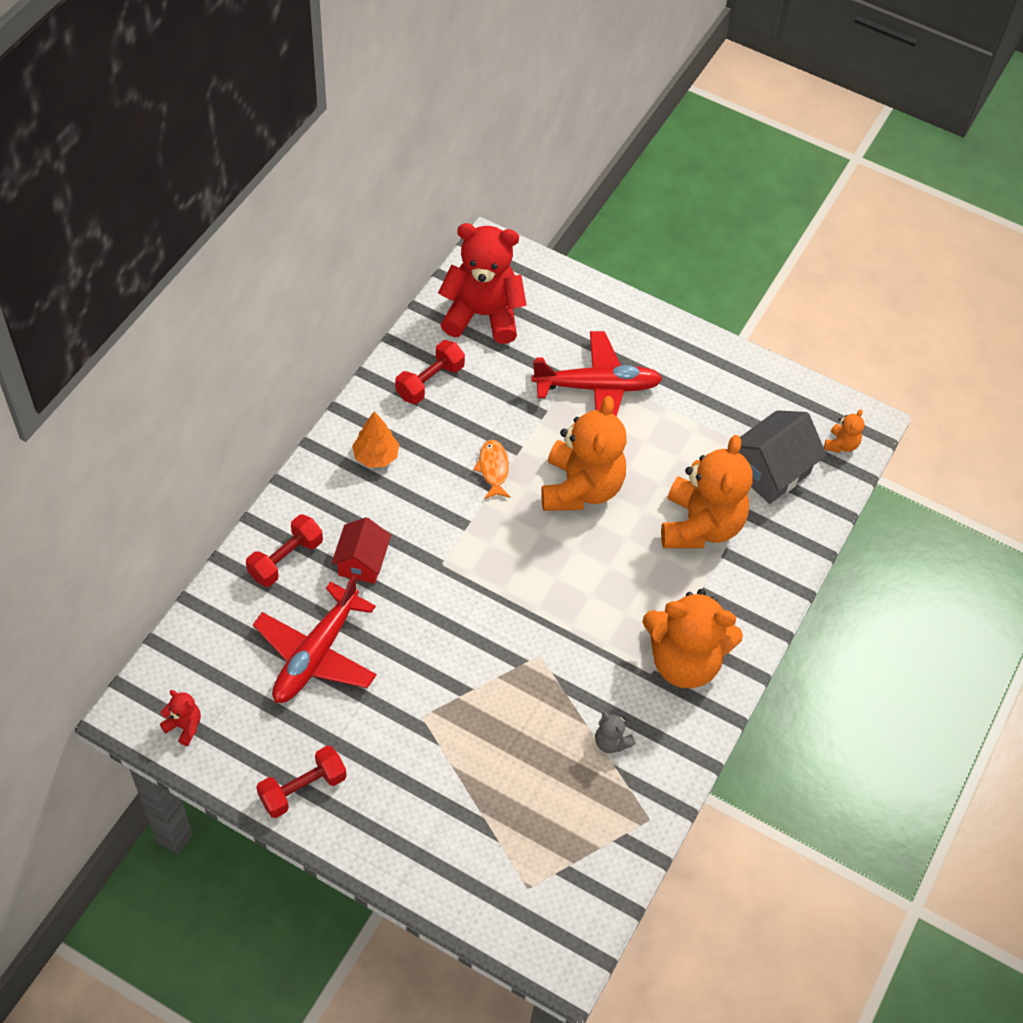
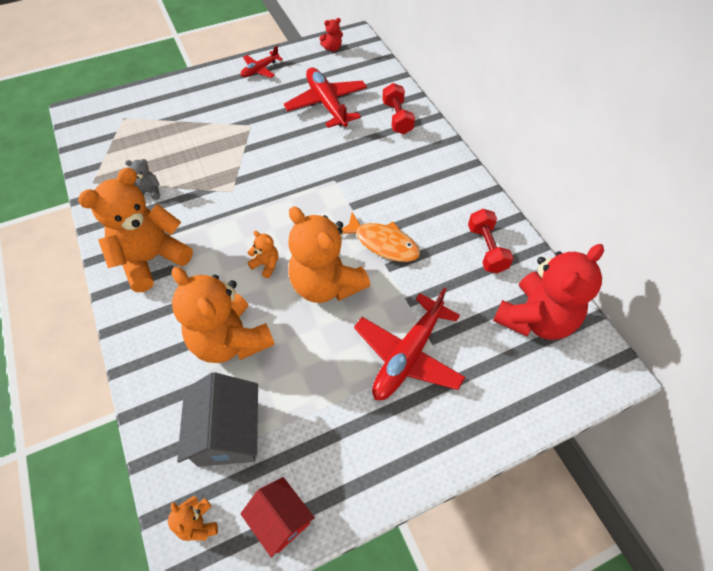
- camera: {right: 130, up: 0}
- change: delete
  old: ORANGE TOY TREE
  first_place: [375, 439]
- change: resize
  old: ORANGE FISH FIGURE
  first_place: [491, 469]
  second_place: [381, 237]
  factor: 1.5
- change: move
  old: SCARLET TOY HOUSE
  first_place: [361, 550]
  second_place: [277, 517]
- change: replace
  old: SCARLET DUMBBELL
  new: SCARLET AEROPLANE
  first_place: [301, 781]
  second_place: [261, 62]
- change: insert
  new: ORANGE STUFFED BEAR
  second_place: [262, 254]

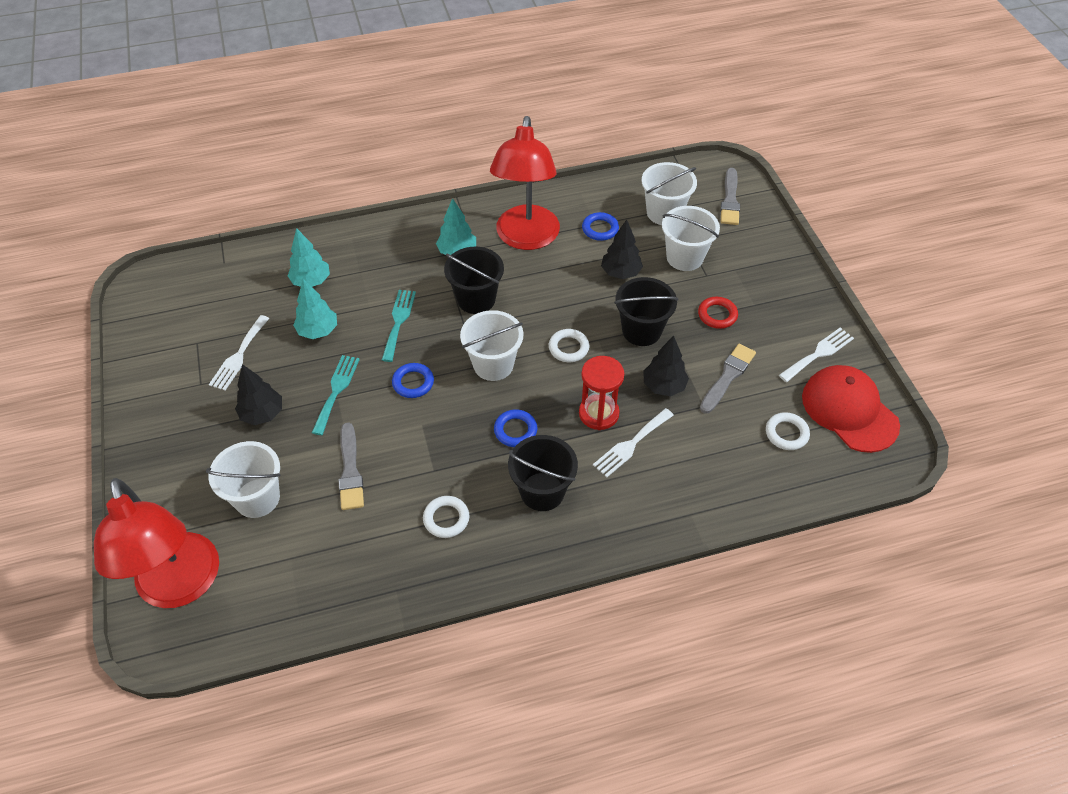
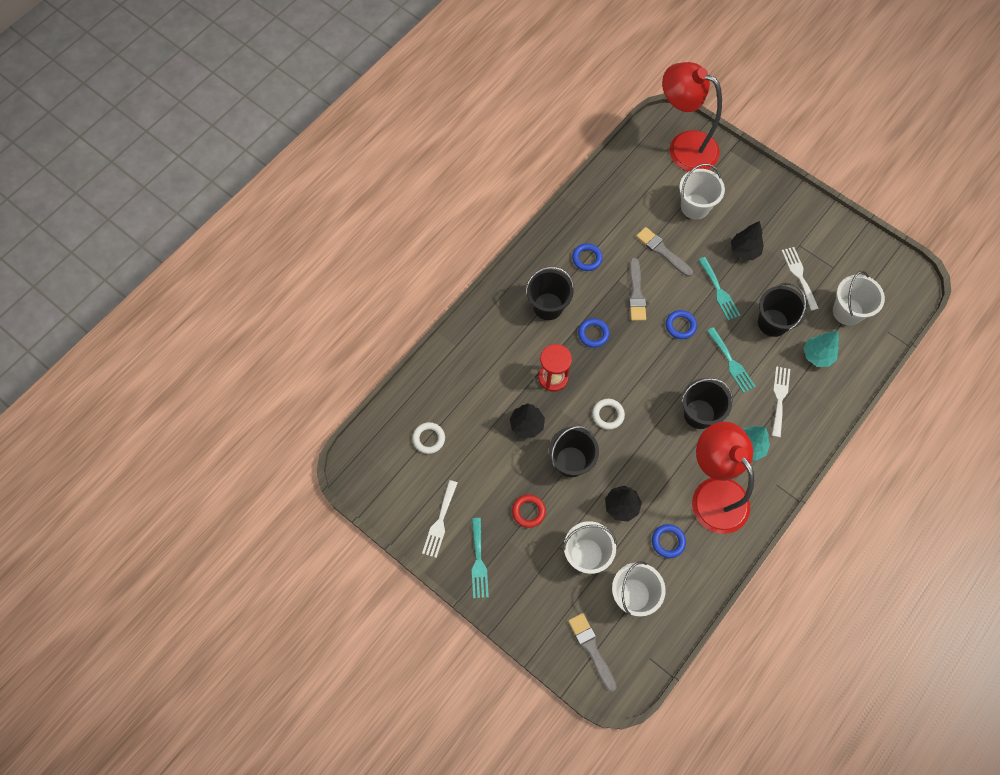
- camera: {right: 145, up: 15}
- change: replace
  old: TURQUOISE TOY TREE
  new: BLACK SAND BUCKET
  first_place: [315, 309]
  second_place: [782, 310]
- change: move
  old: SNOW-WHITE SAND BUCKET
  first_place: [491, 345]
  second_place: [859, 298]
- change: move
  old: GRAY PAINT BRUSH
  first_place: [728, 379]
  second_place: [637, 289]
- change: delete
  old: SCARLET CAP
  first_place: [851, 409]
- change: move
  old: SNOW-WHITE DINNER FORK
  first_place: [633, 442]
  second_place: [781, 401]
- change: recolor
  old: SNOW-WHITE HOOP
  new: ROYAL BLUE HOOP
  first_place: [446, 517]
  second_place: [587, 257]
- change: insert
  new: TURQUOISE DINNER FORK
  second_place: [480, 558]

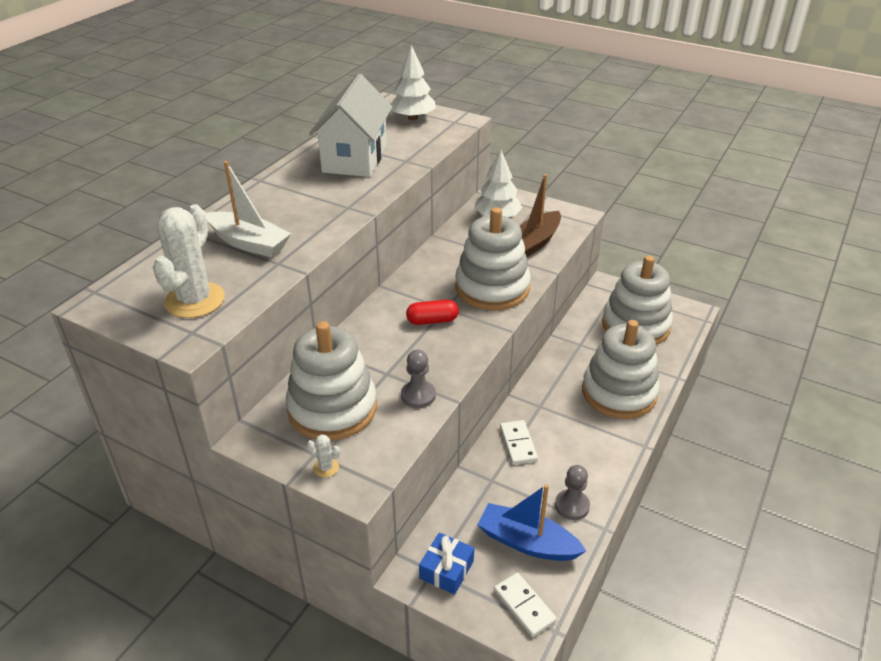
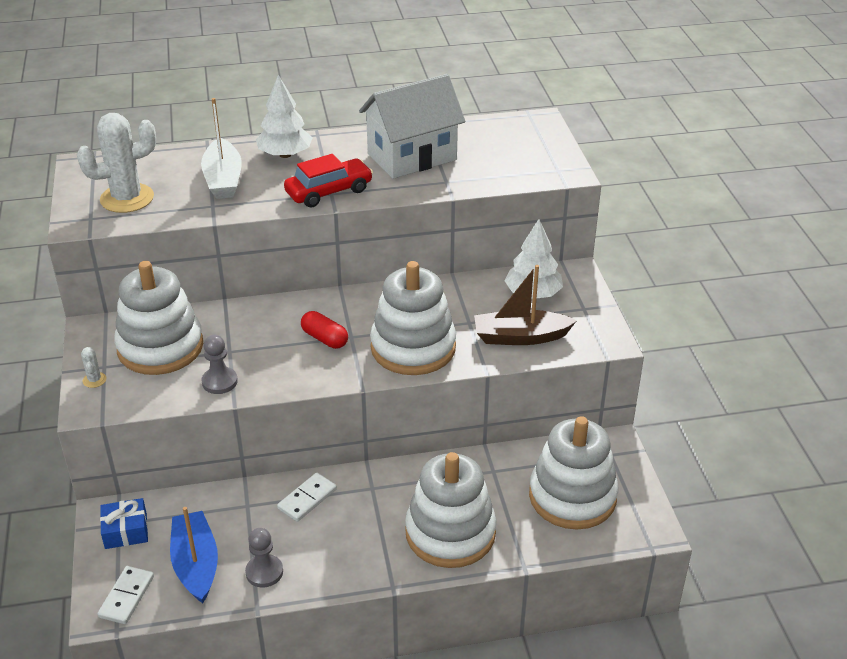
- camera: {right: 50, up: 0}
- change: move
  old: SNOW-WHITE TOY TREE
  first_place: [413, 82]
  second_place: [284, 116]
- change: insert
  new: SCARLET CAR
  second_place: [328, 181]

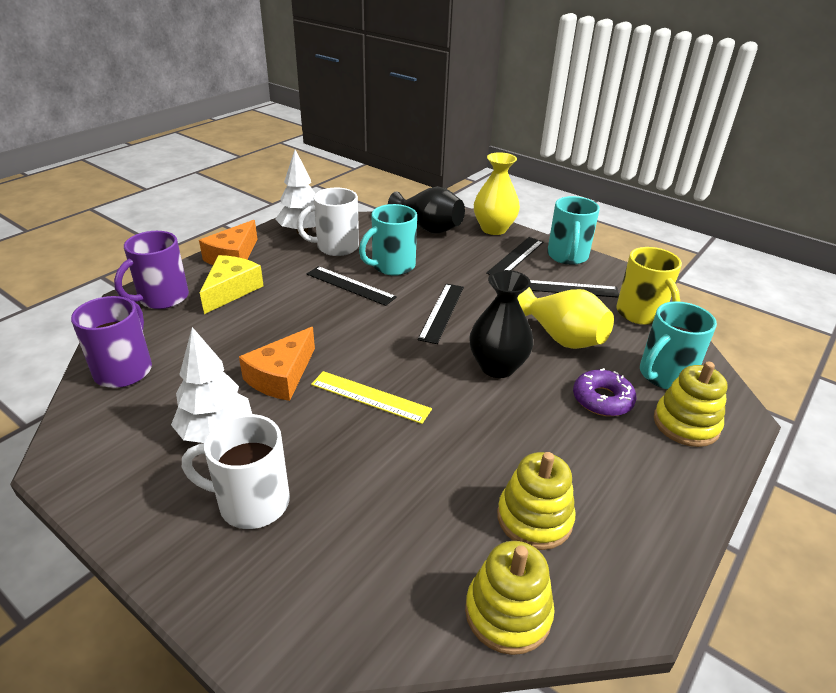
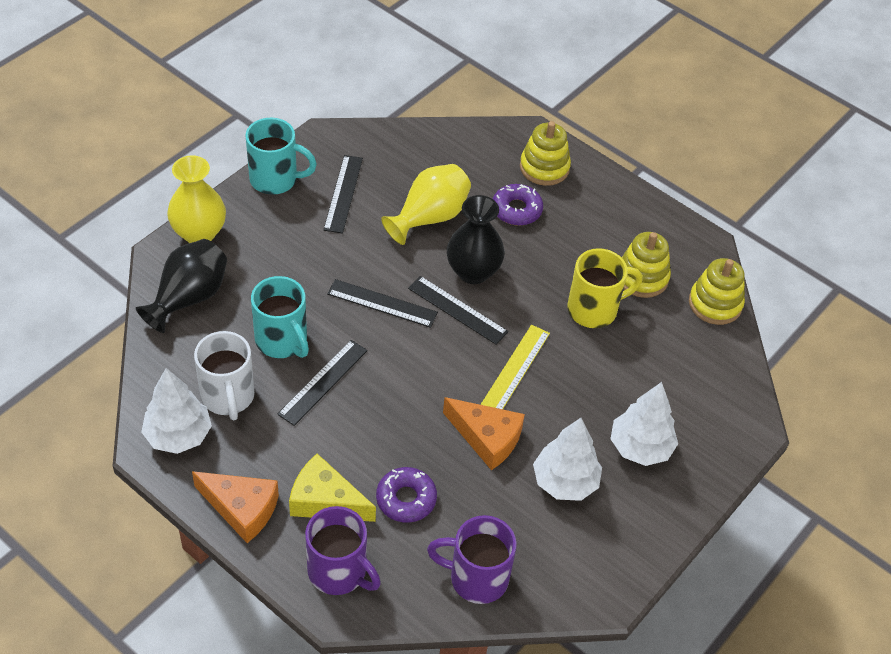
- camera: {right: -90, up: 15}
- change: move
  old: BLACK STRAIGHTEDGE
  first_place: [514, 256]
  second_place: [458, 310]
- change: move
  old: YELLOW TEA MUG
  first_place: [649, 286]
  second_place: [604, 288]
- change: delete
  old: TURQUOISE TEA MUG
  first_place: [678, 345]
- change: replace
  old: SNOW-WHITE TEA MUG
  new: SNOW-WHITE TOY TREE
  first_place: [236, 471]
  second_place: [644, 424]
- change: insert
  new: PURPLE DONUT
  second_place: [406, 495]

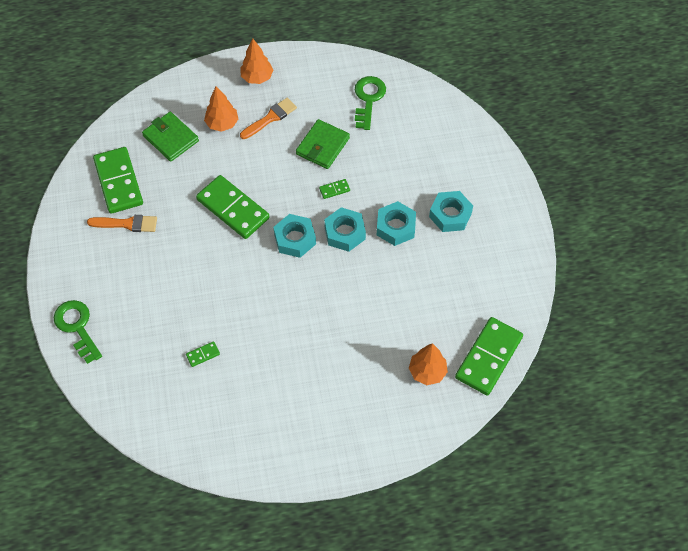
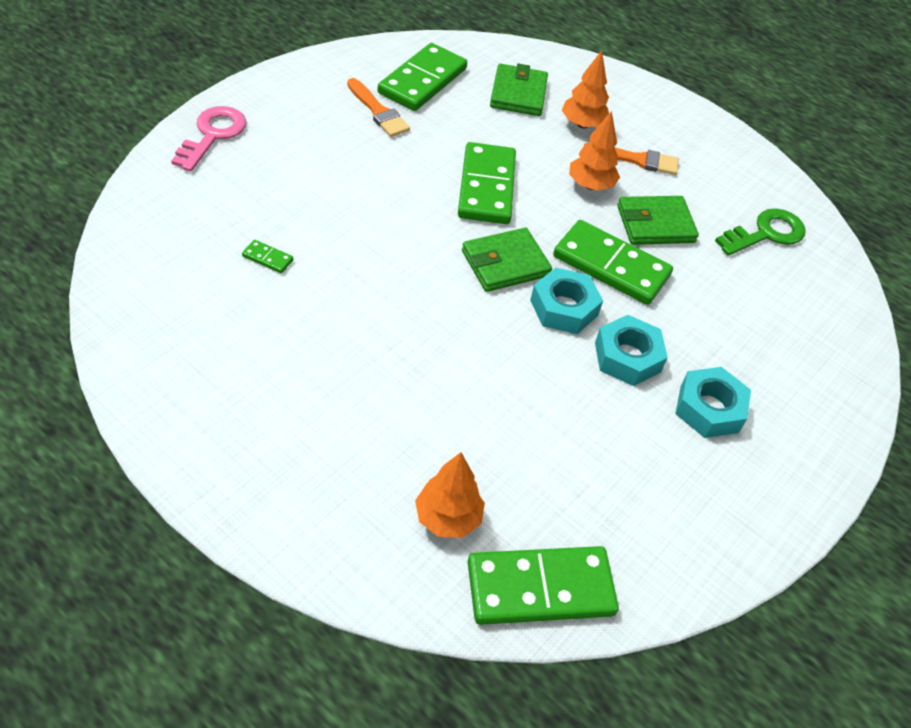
- camera: {right: 45, up: -10}
- change: move
  old: ORANGE TOY TREE
  first_place: [256, 61]
  second_place: [594, 151]
- change: resize
  old: GREEN DOMINO
  first_place: [334, 189]
  second_place: [613, 262]
  factor: 2.46
- change: replace
  old: TURQUOISE HEXAGON NUT
  new: GREEN BILLFOLD
  first_place: [294, 236]
  second_place: [507, 260]
- change: recolor
  old: GREEN LATCHKEY
  new: PINK LATCHKEY
  first_place: [78, 332]
  second_place: [209, 139]

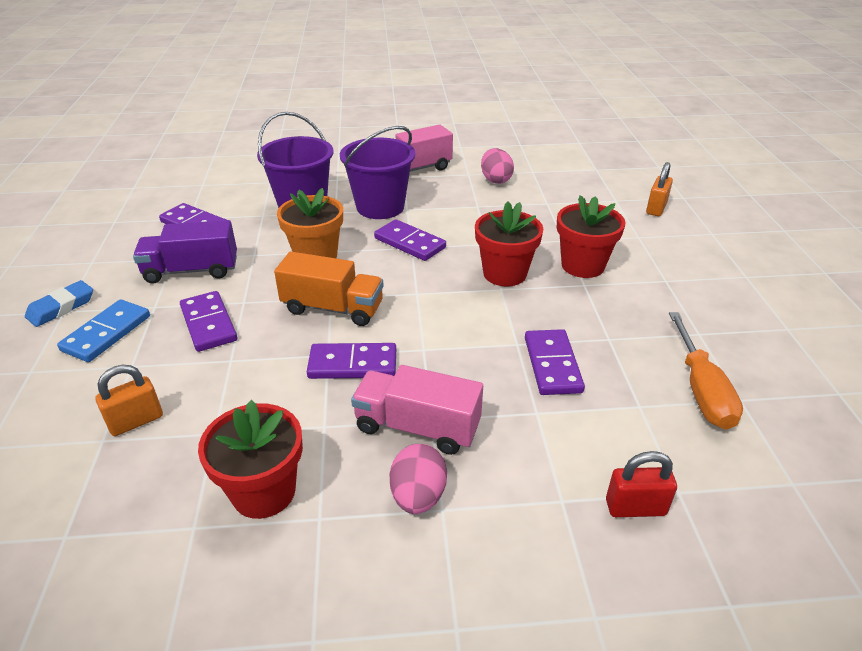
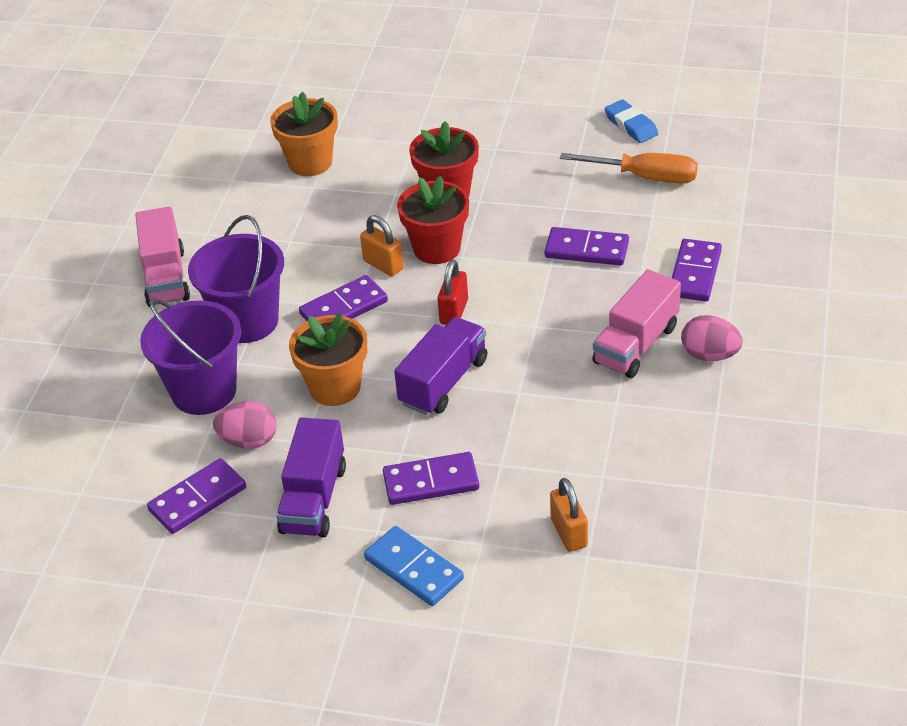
- camera: {right: -70, up: 5}
- change: move
  old: PINK EGG
  first_place: [497, 166]
  second_place: [245, 425]
- change: move
  old: ORANGE PADLOCK
  first_place: [659, 189]
  second_place: [382, 245]
- change: recolor
  old: ORANGE TOY TRUCK
  new: PURPLE TOY TRUCK
  first_place: [329, 289]
  second_place: [440, 366]
- change: move
  old: ROYAL BLUE ERASER
  first_place: [59, 303]
  second_place: [631, 121]
- change: move
  old: PURPLE DOMINO
  first_place: [351, 361]
  second_place: [697, 270]
- change: delete
  old: SCARLET PLANT POT
  first_place: [250, 459]
- change: move
  old: SCARLET PADLOCK
  first_place: [641, 484]
  second_place: [452, 292]
- change: insert
  new: ORANGE PLANT POT
  second_place: [304, 134]

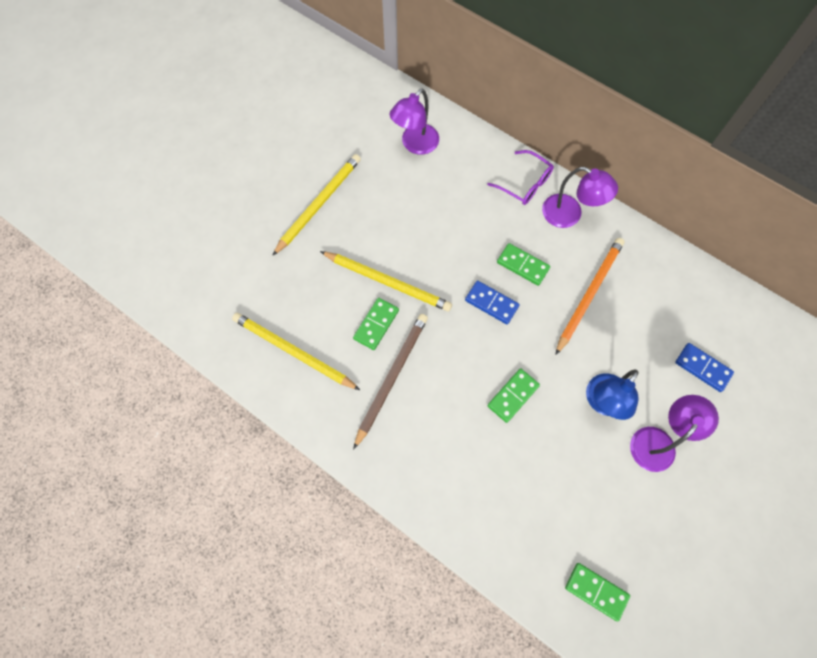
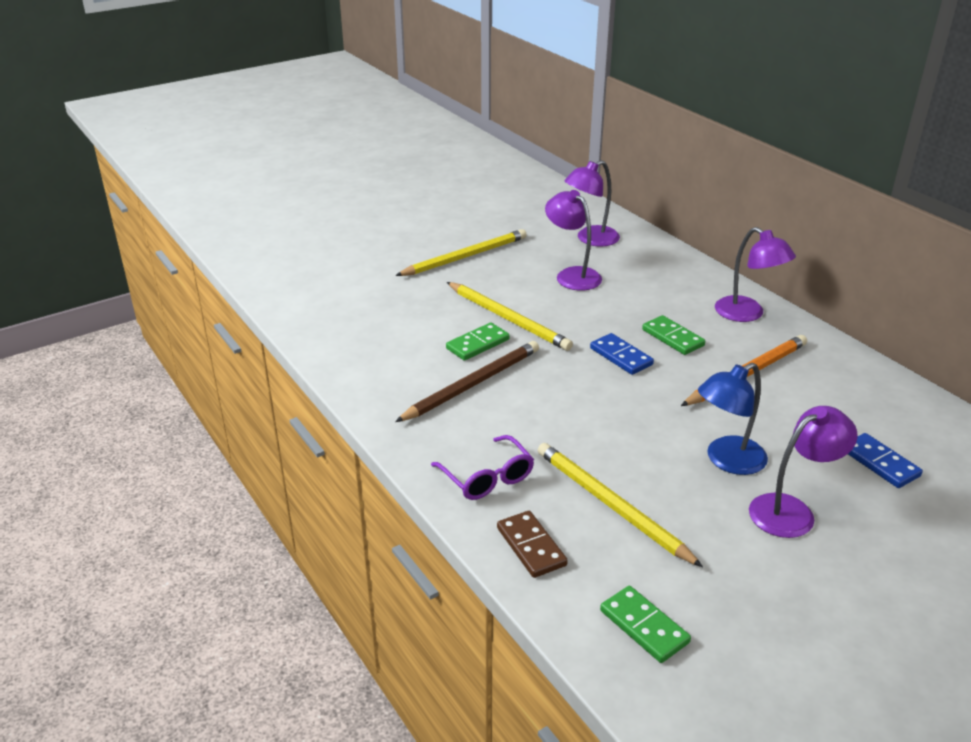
- camera: {right: 20, up: -35}
- change: move
  old: PURPLE EYEGLASSES
  first_place: [520, 177]
  second_place: [482, 467]
- change: move
  old: YELLOW LEAD PENCIL
  first_place: [296, 351]
  second_place: [620, 505]
- change: delete
  old: GREEN DOMINO
  first_place: [513, 396]
- change: insert
  new: PURPLE DESK LAMP
  second_place: [573, 240]
- change: insert
  new: BROWN DOMINO
  second_place: [532, 544]

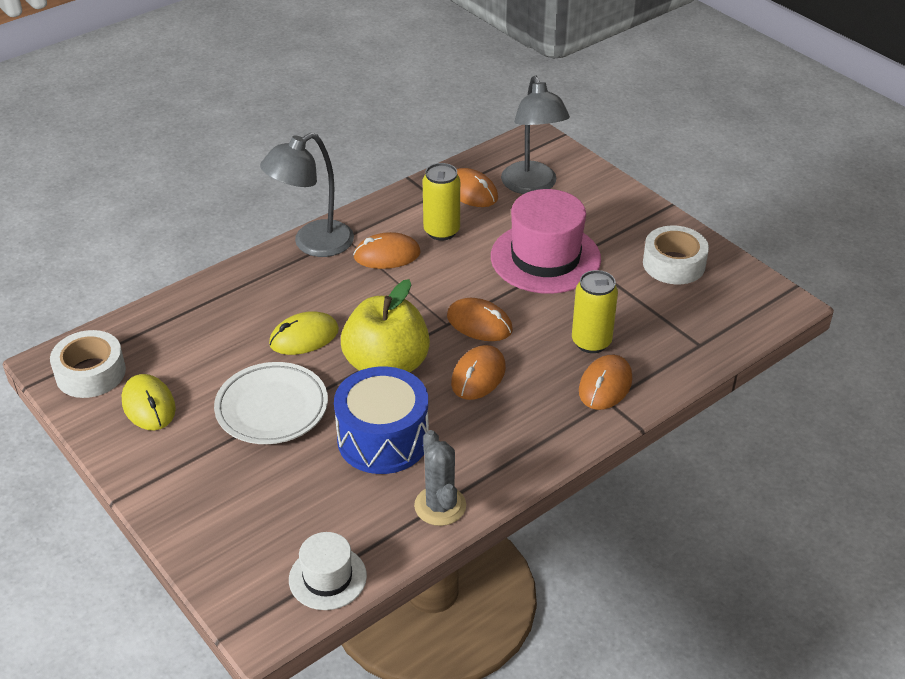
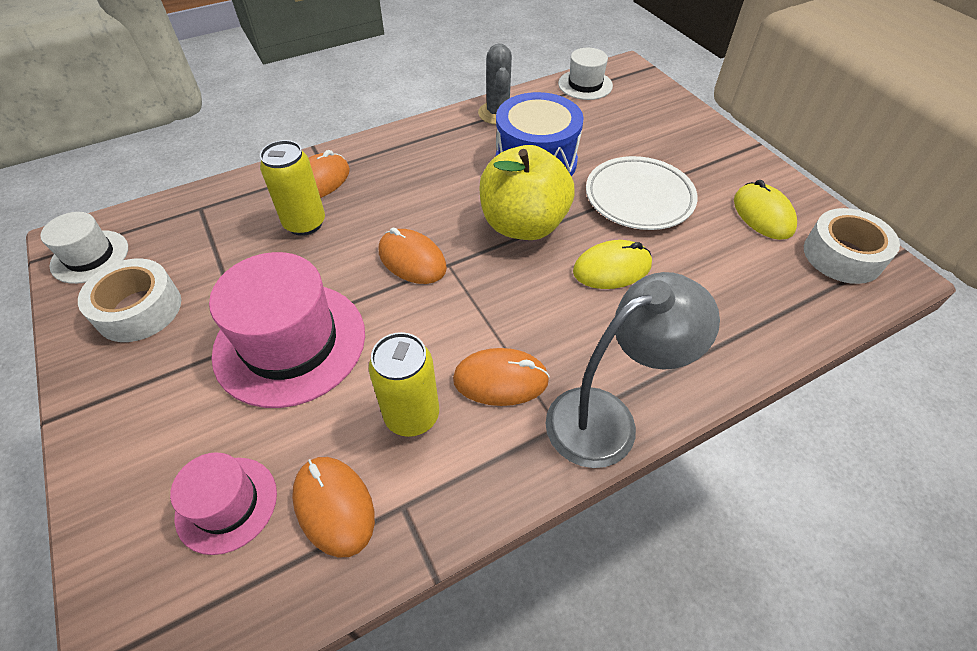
- camera: {right: -170, up: 10}
- change: replace
  old: GRAY DESK LAMP
  new: PINK TALL HAT
  first_place: [535, 134]
  second_place: [223, 503]
- change: delete
  old: ORANGE MOUSE
  first_place: [478, 372]
- change: insert
  new: SNOW-WHITE TALL HAT
  second_place: [84, 248]

